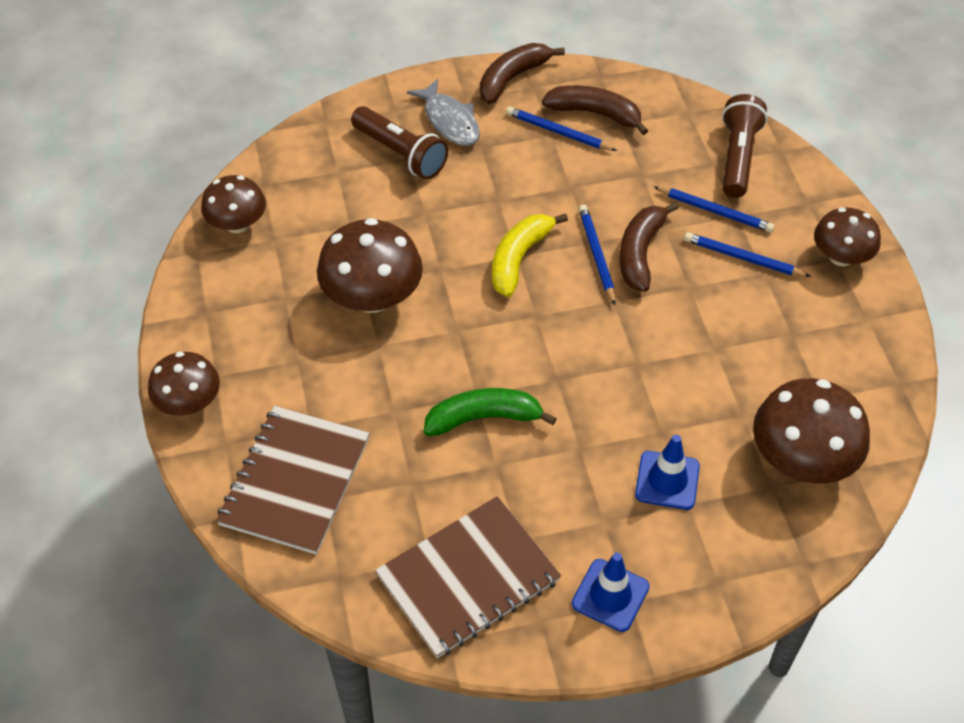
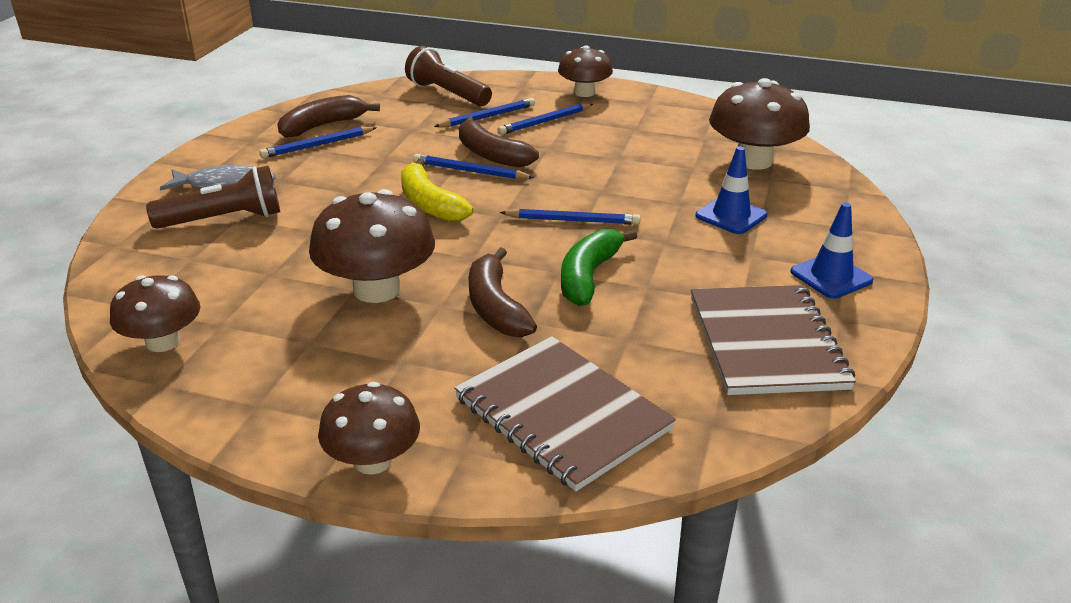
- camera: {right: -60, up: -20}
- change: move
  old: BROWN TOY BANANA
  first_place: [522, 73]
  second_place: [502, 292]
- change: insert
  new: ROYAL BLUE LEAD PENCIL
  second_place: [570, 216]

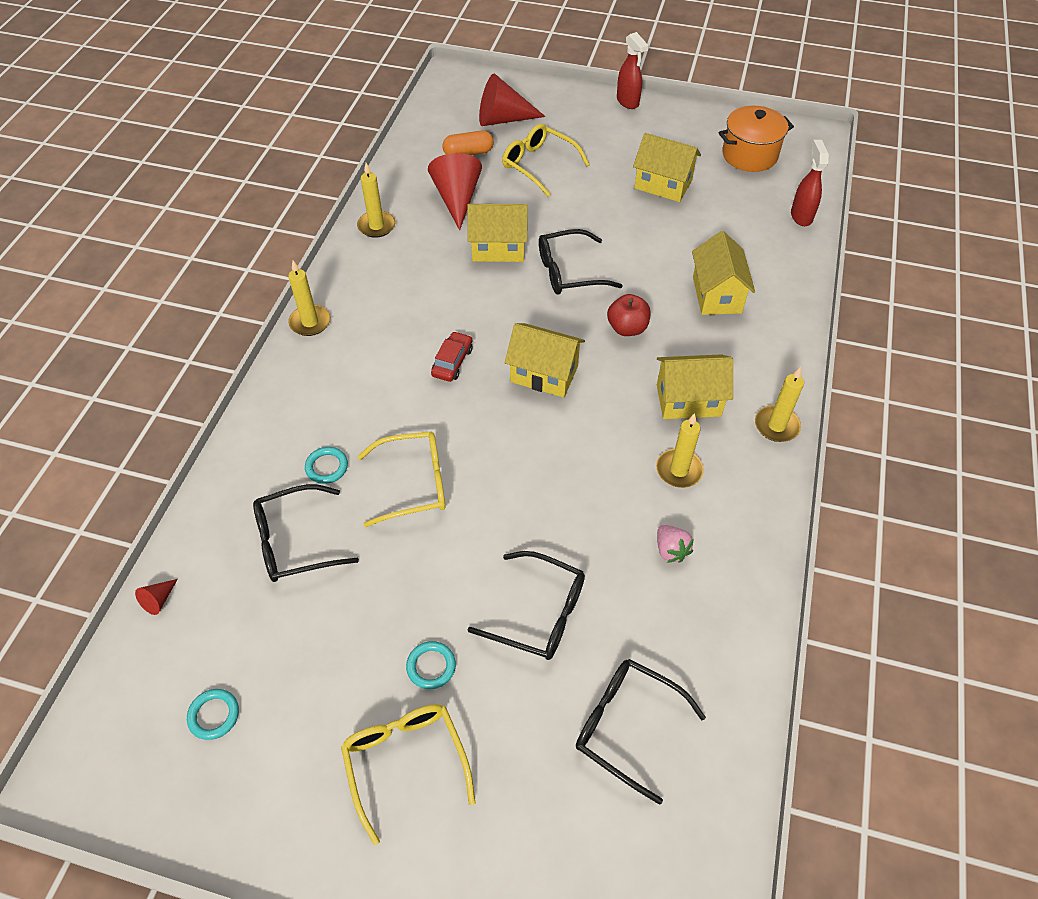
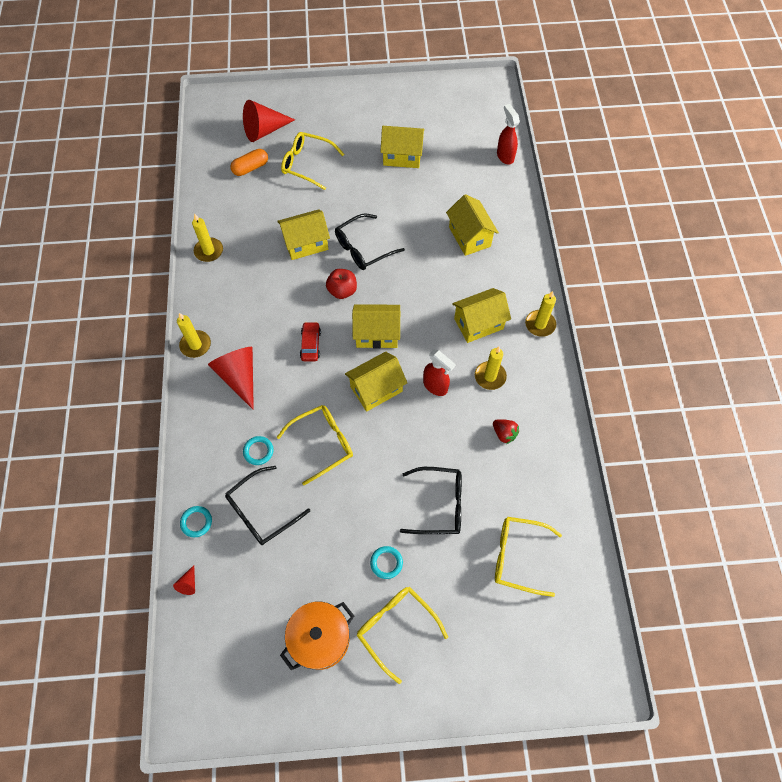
- camera: {right: -20, up: 10}
- change: move
  old: SCARLET SPRAY CLEANER
  first_place: [633, 70]
  second_place: [439, 372]
- change: move
  old: ORANGE POT
  first_place: [756, 139]
  second_place: [317, 636]
- change: move
  old: SCARLET CONE SHAPE
  first_place: [455, 191]
  second_place: [231, 378]
- change: move
  old: SCARLET APPLE
  first_place: [629, 315]
  second_place: [341, 284]
- change: recolor
  old: PINK STRAWBERRY
  new: SCARLET STRAWBERRY
  first_place: [675, 544]
  second_place: [506, 431]
- change: recolor
  old: BLACK EYEGLASSES
  new: YELLOW EYEGLASSES
  first_place: [641, 732]
  second_place: [528, 557]
- change: move
  old: TURQUOISE HOOP
  first_place: [213, 714]
  second_place: [196, 521]
- change: insert
  new: YELLOW TOY HOUSE
  second_place: [376, 381]

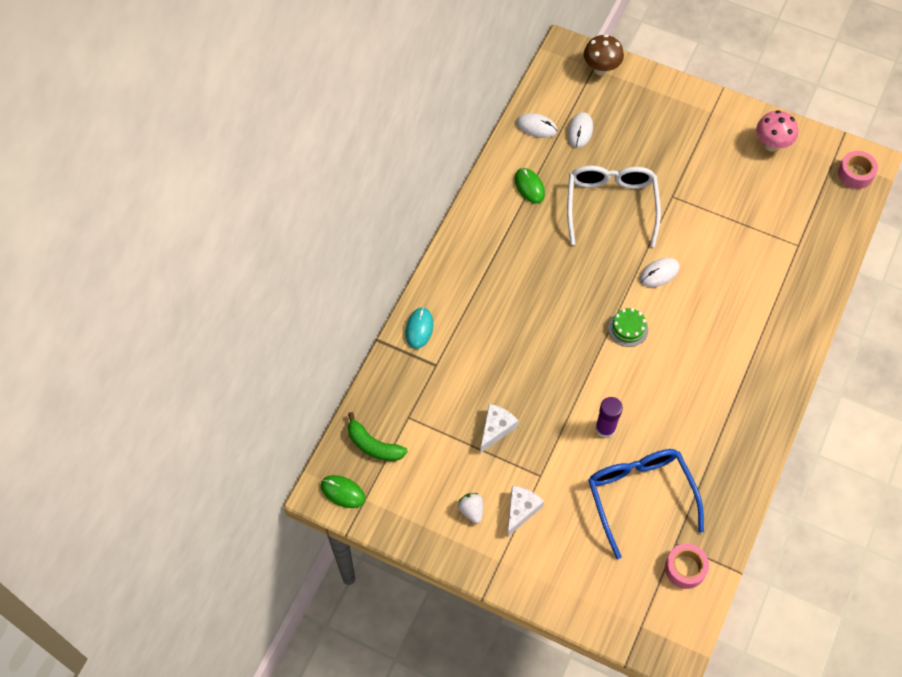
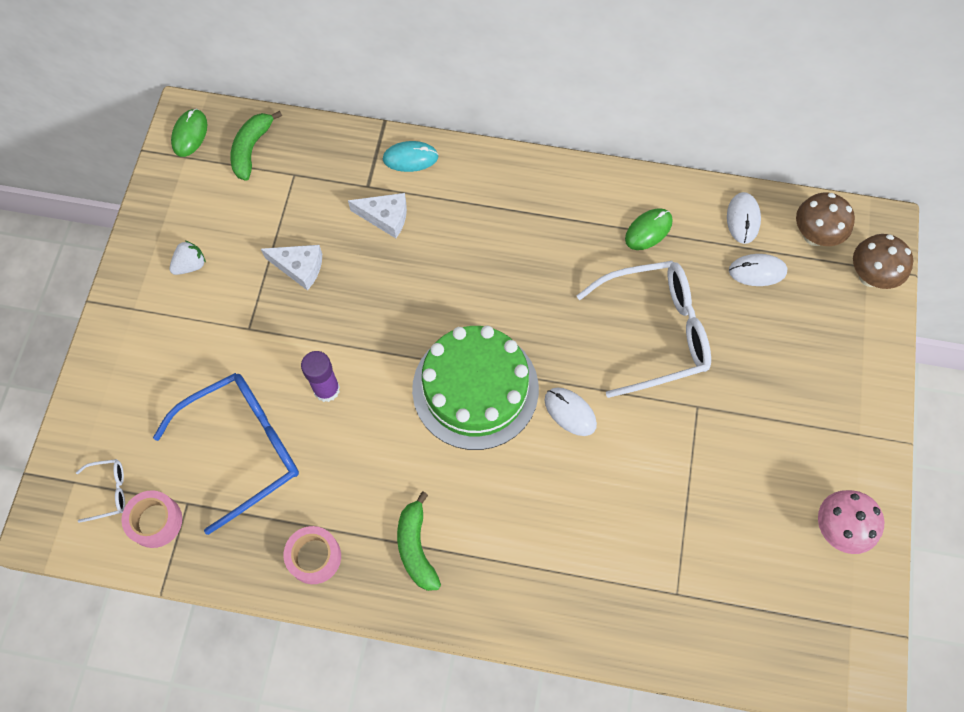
- camera: {right: 75, up: 5}
- change: move
  old: PINK ROLL OF TAPE
  first_place: [858, 170]
  second_place: [312, 555]
- change: resize
  old: GREEN GATEAU
  first_place: [628, 327]
  second_place: [475, 388]
  factor: 2.35
- change: move
  old: SNOW-WHITE PIECE OF CHEESE
  first_place: [525, 511]
  second_place: [377, 215]
- change: insert
  new: BROWN FUNGUS
  second_place: [825, 219]
- change: insert
  new: SNOW-WHITE EYEGLASSES
  second_place: [100, 491]
- change: insert
  new: GREEN TOY BANANA
  second_place: [419, 541]

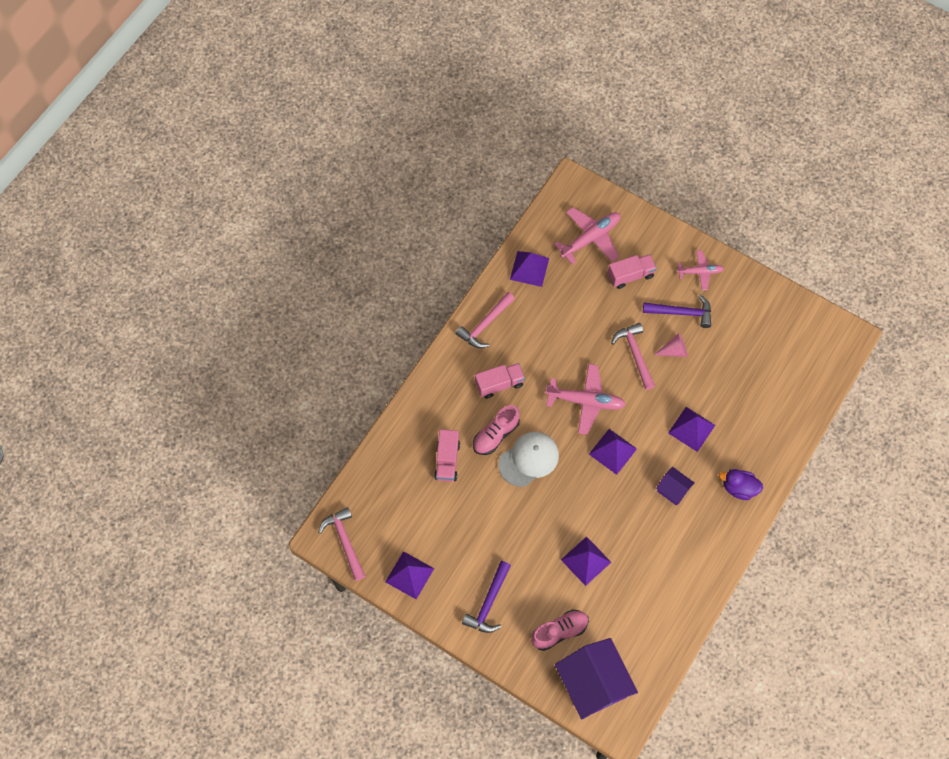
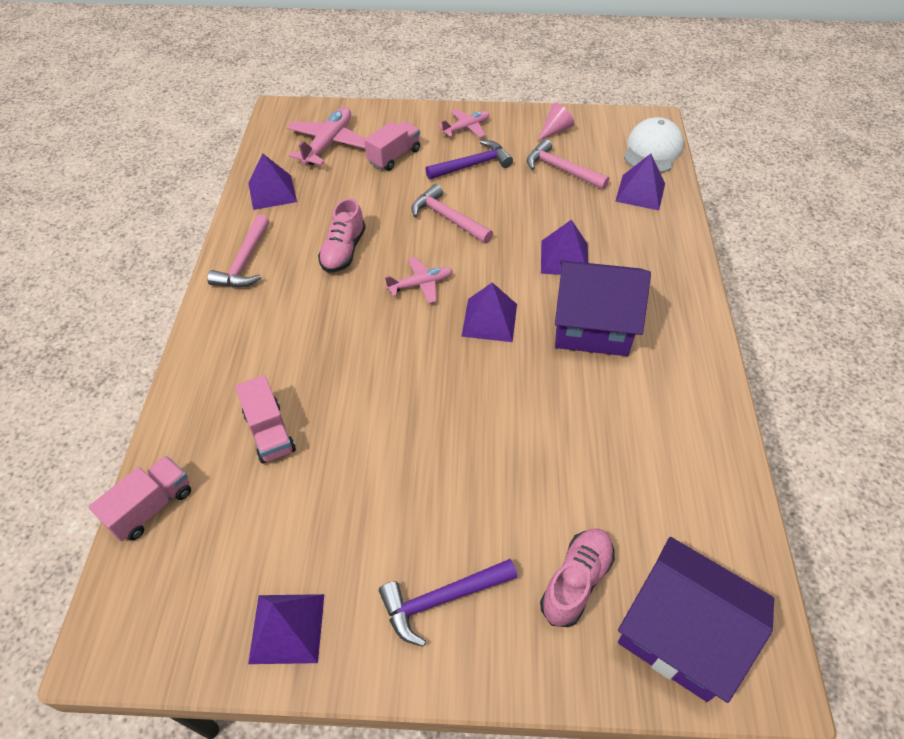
- camera: {right: -30, up: -15}
- change: move
  old: PINK CONE SHAPE
  first_place: [671, 345]
  second_place: [556, 122]
- change: move
  old: PINK TOY TRUCK
  first_place: [500, 381]
  second_place: [140, 499]
- change: resize
  old: PINK AEROPLANE
  first_place: [585, 399]
  second_place: [418, 280]
  factor: 0.61
- change: move
  old: PINK SNEAKER
  first_place: [496, 430]
  second_place: [342, 235]
- change: move
  old: SNOW-WHITE CAP
  first_place: [529, 459]
  second_place: [654, 145]
- change: resize
  old: PURPLE TOY HOUSE
  first_place: [675, 486]
  second_place: [603, 308]
  factor: 2.05
- change: delete
  old: PURPLE RUBBER DUCK
  first_place: [741, 484]
- change: move
  old: PINK HAMMER
  first_place: [341, 544]
  second_place: [568, 164]
- change: move
  old: PURPLE PYRAMID SHAPE
  first_place: [586, 561]
  second_place: [640, 182]
- change: rotate
  old: PURPLE HAMMER
  first_place: [486, 597]
  second_place: [448, 603]
  degrees: 75

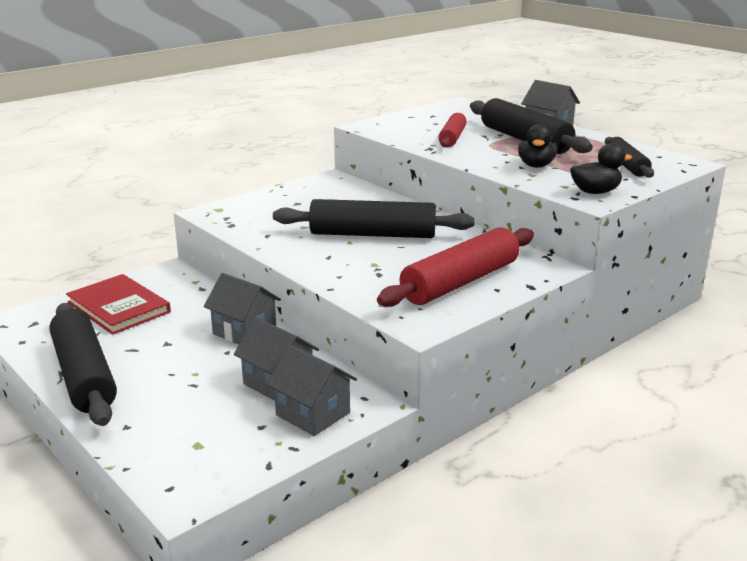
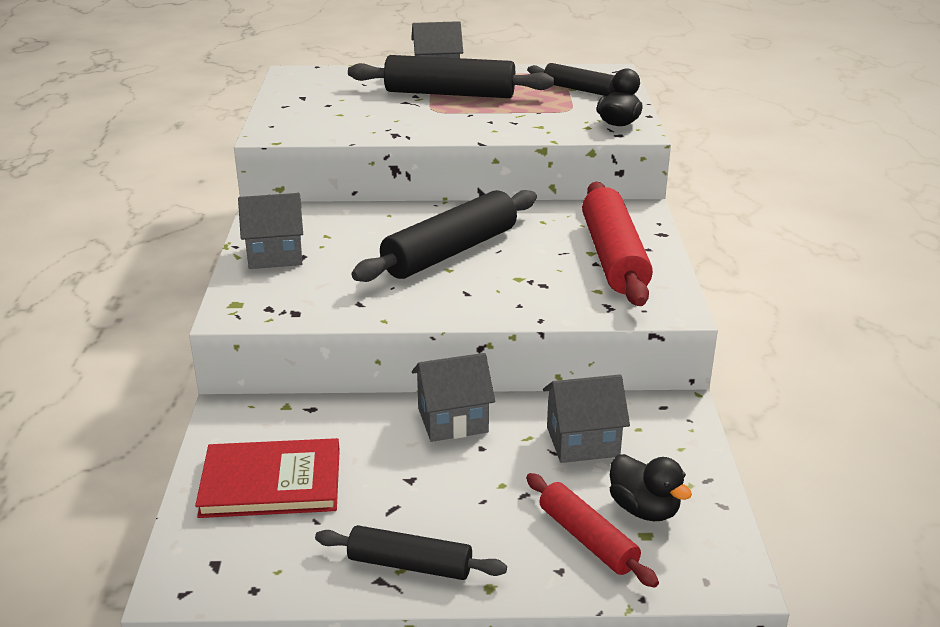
- camera: {right: -50, up: 5}
- change: move
  old: SCARLET DOUGH ROLLER
  first_place: [452, 130]
  second_place: [592, 530]
- change: move
  old: BLACK RUBBER DUCK
  first_place: [537, 146]
  second_place: [651, 487]
- change: resize
  old: BLACK DOUGH ROLLER
  first_place: [83, 364]
  second_place: [411, 552]
  factor: 0.59
- change: move
  old: GRAY TOY HOUSE
  first_place: [311, 390]
  second_place: [270, 231]

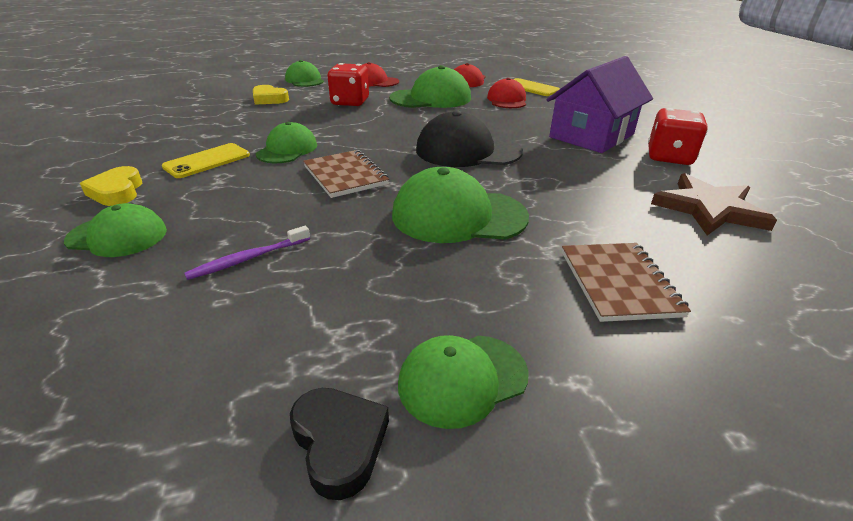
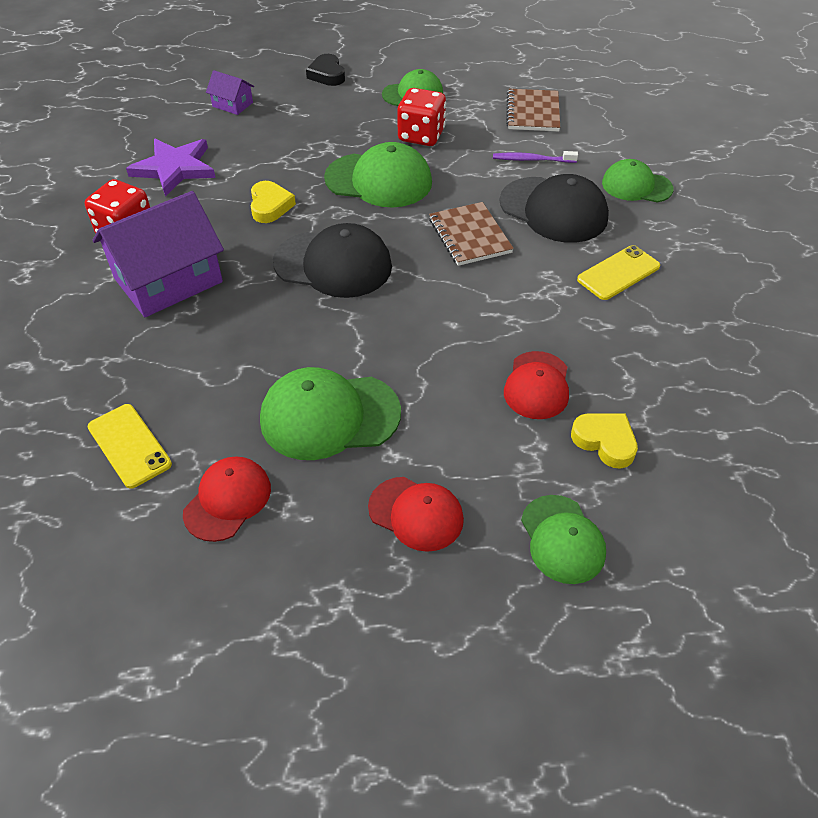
- camera: {right: -170, up: 15}
- change: move
  old: SCARLET DICE
  first_place: [348, 84]
  second_place: [421, 117]
- change: move
  old: SCARLET CAP
  first_place: [506, 93]
  second_place: [536, 385]
- change: delete
  old: GREEN CAP
  first_place: [286, 142]
- change: move
  old: YELLOW HEART
  first_place: [111, 186]
  second_place: [273, 202]
- change: recolor
  old: BROWN STAR
  new: PURPLE STAR
  first_place: [714, 204]
  second_place: [171, 168]
- change: rotate
  old: PURPLE DENTAL BRUSH
  first_place: [247, 253]
  second_place: [535, 157]
  degrees: -150
- change: move
  old: BROWN EXERCISE BOOK
  first_place: [626, 282]
  second_place: [533, 110]
- change: move
  old: BLACK HEART
  first_place: [339, 444]
  second_place: [325, 70]
- change: insert
  new: PURPLE TOY HOUSE
  second_place: [230, 92]
- change: insert
  new: BLACK CAP
  second_place: [554, 208]

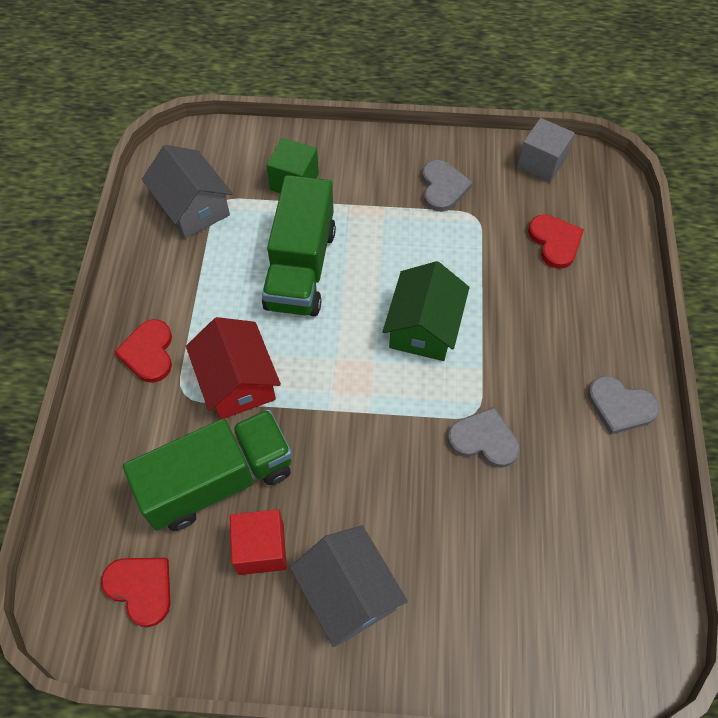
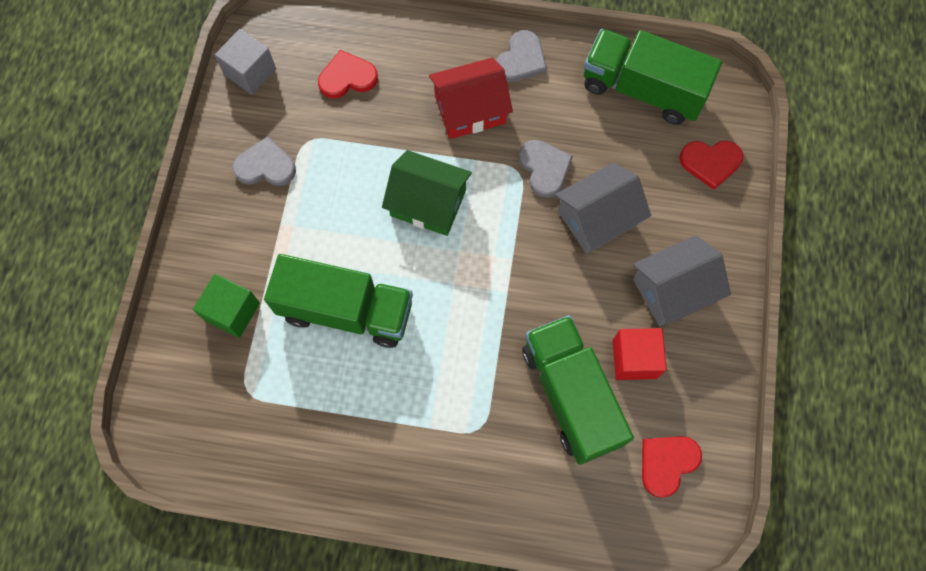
- camera: {right: -85, up: 10}
- change: move
  old: GRAY TOY HOUSE
  first_place: [187, 192]
  second_place: [603, 208]
- change: move
  old: SCARLET TOY HOUSE
  first_place: [233, 368]
  second_place: [471, 98]
- change: move
  old: SCARLET HEART
  first_place: [143, 351]
  second_place: [711, 165]
- change: rotate
  old: GRAY HEART
  first_place: [484, 437]
  second_place: [546, 169]
  degrees: 135
- change: insert
  new: GREEN TOY TRUCK
  second_place: [653, 77]

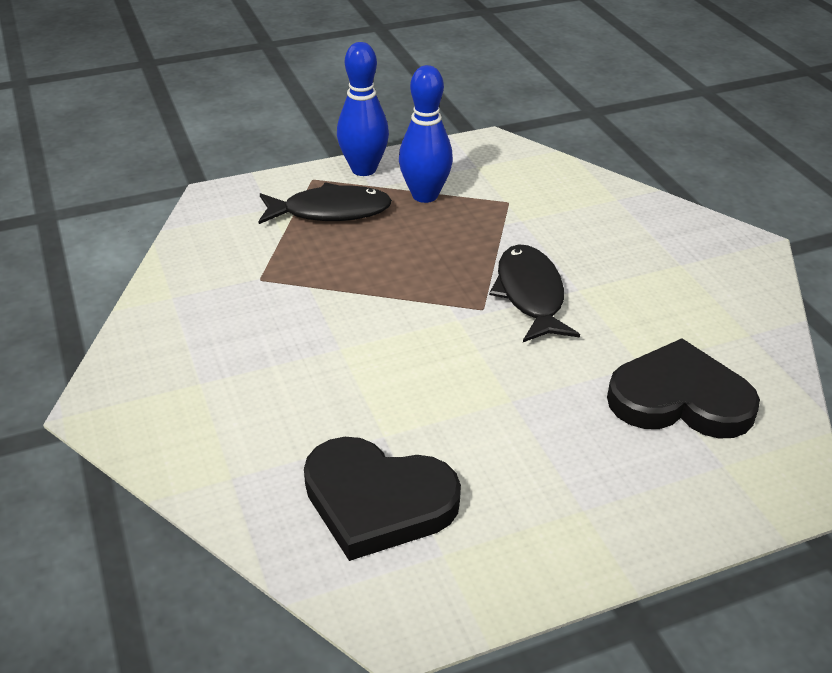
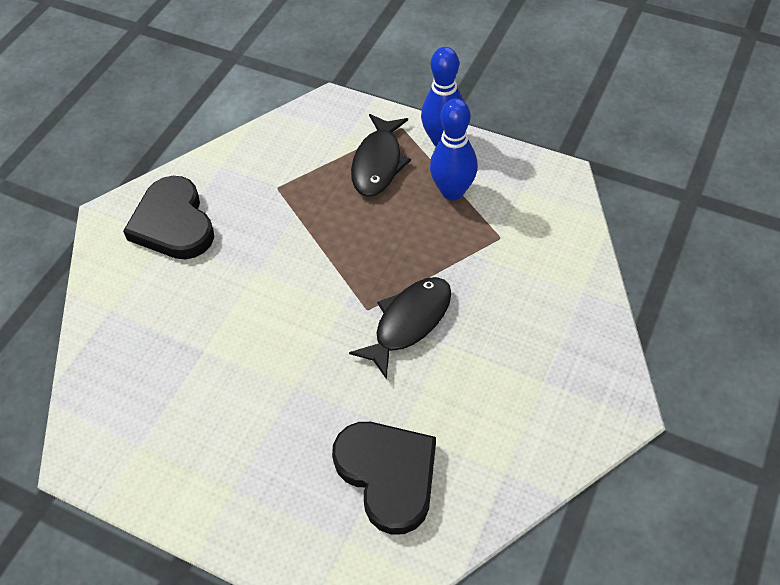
- camera: {right: 50, up: 15}
- change: rotate
  old: BLACK FISH FIGURE
  first_place: [325, 203]
  second_place: [381, 155]
  degrees: 60
- change: move
  old: BLACK HEART
  first_place: [382, 499]
  second_place: [168, 217]

